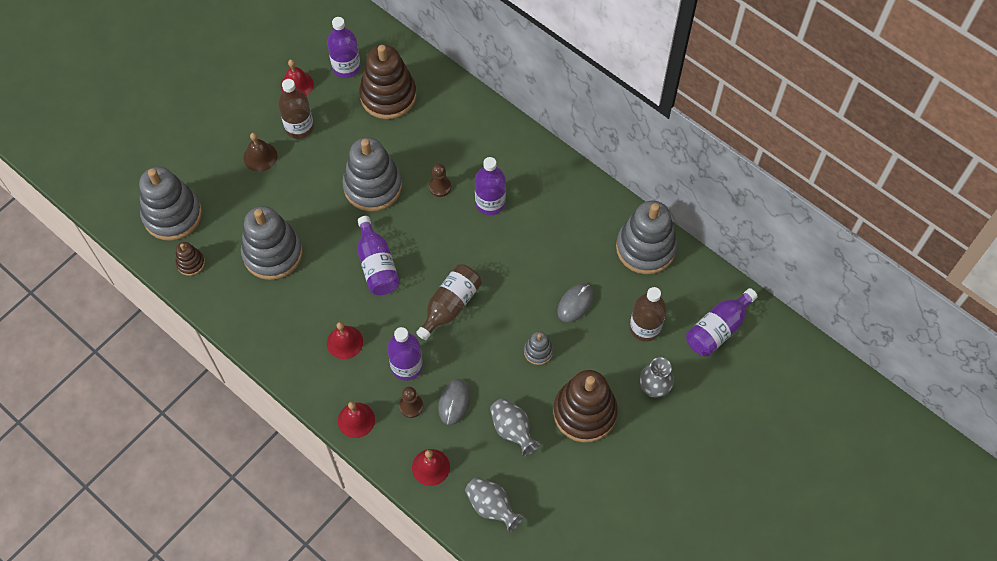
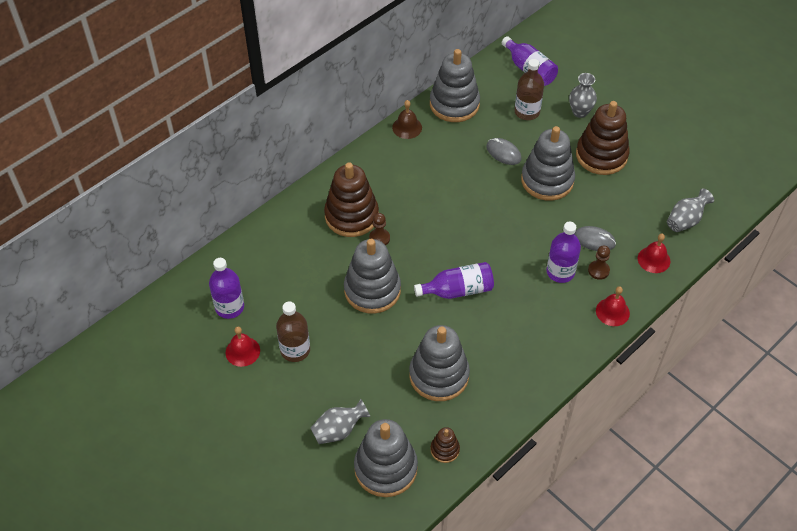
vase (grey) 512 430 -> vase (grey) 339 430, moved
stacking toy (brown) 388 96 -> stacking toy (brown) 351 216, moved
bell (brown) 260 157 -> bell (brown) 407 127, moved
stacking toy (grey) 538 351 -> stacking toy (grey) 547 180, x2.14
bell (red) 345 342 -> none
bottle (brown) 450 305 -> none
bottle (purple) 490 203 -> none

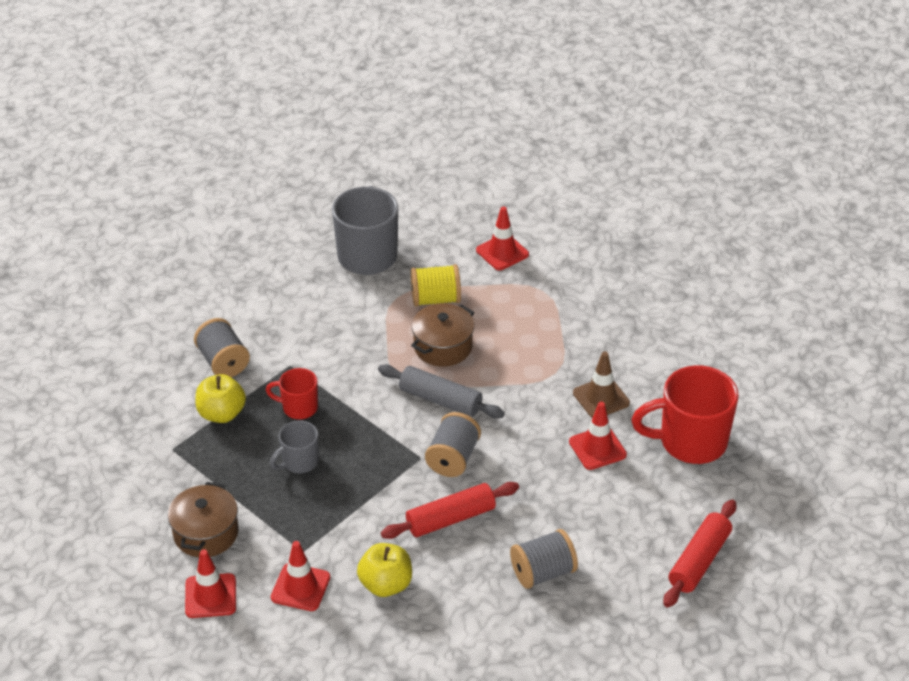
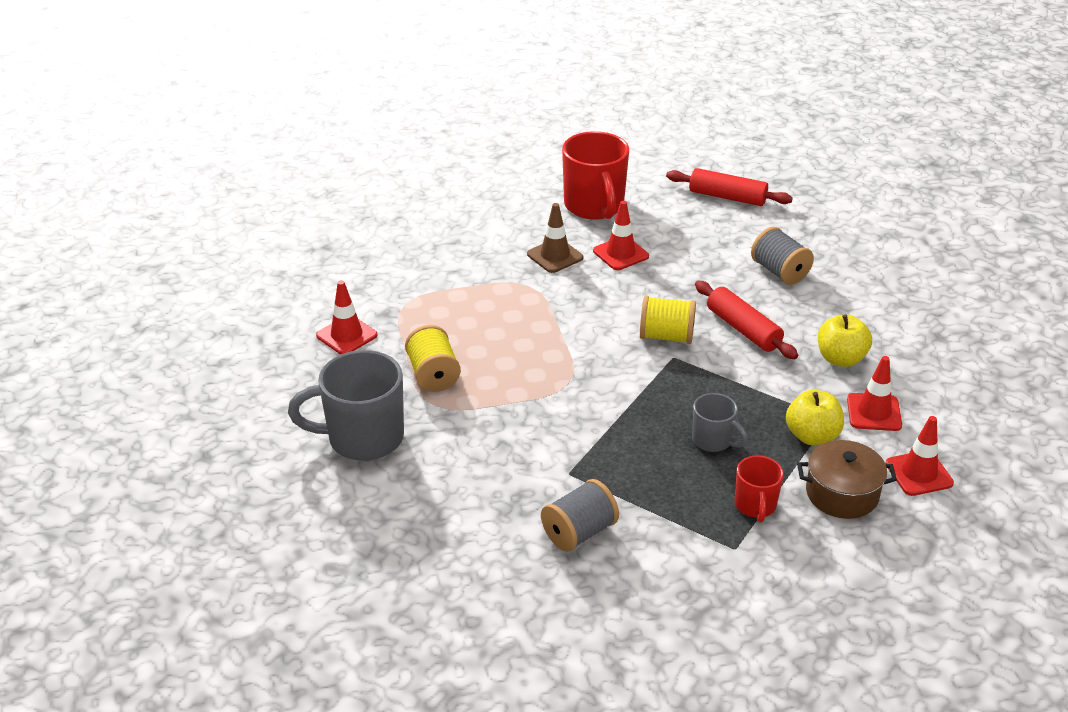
spool (grey) 453 458 -> spool (yellow) 666 336
mug (red) 298 407 -> mug (red) 755 506, moved
apple (yellow) 222 414 -> apple (yellow) 812 436, moved
rolling pin (grey) 440 400 -> none
pot (brown) 443 347 -> none

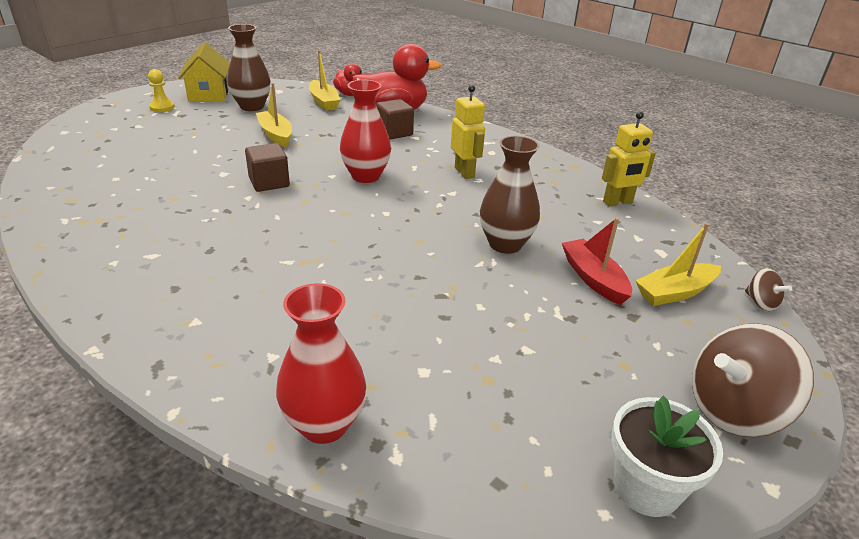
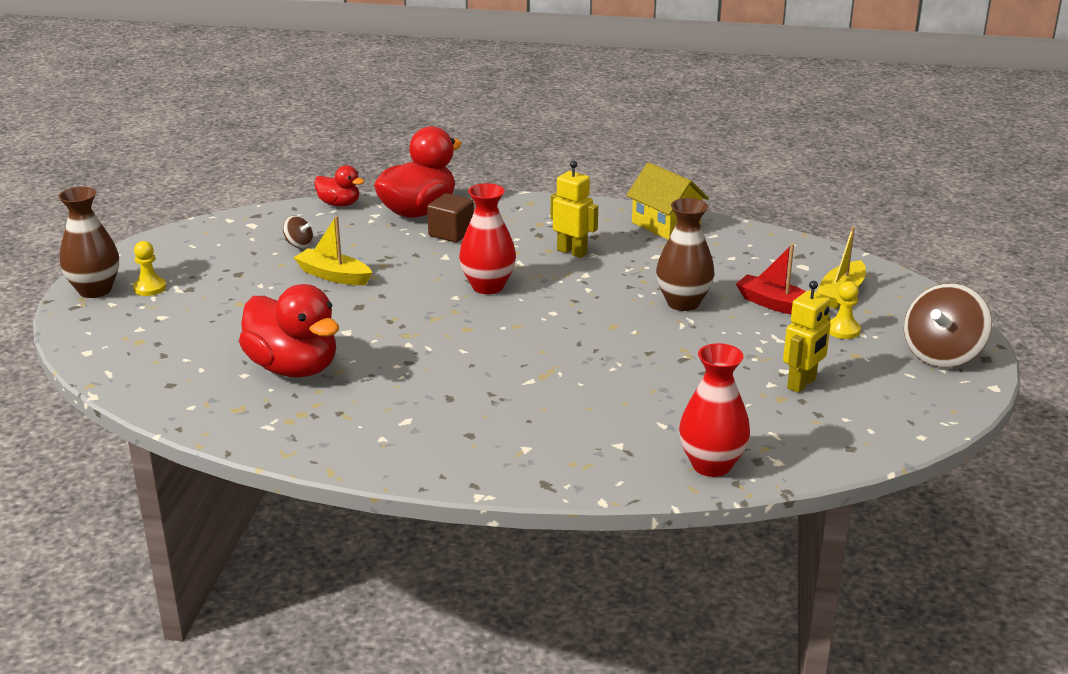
vase (brown) 252 107 -> vase (brown) 95 290, moved
none -> duck (red) 294 368
spinning top (brown) 761 303 -> spinning top (brown) 299 245, moved
house (yellow) 209 94 -> house (yellow) 665 225, moved
robot (yellow) 618 202 -> robot (yellow) 802 384, moved
none -> pawn (yellow) 843 330
cube (brown) 269 182 -> none
boat (yellow) 324 102 -> none
flower pot (white) 646 487 -> none

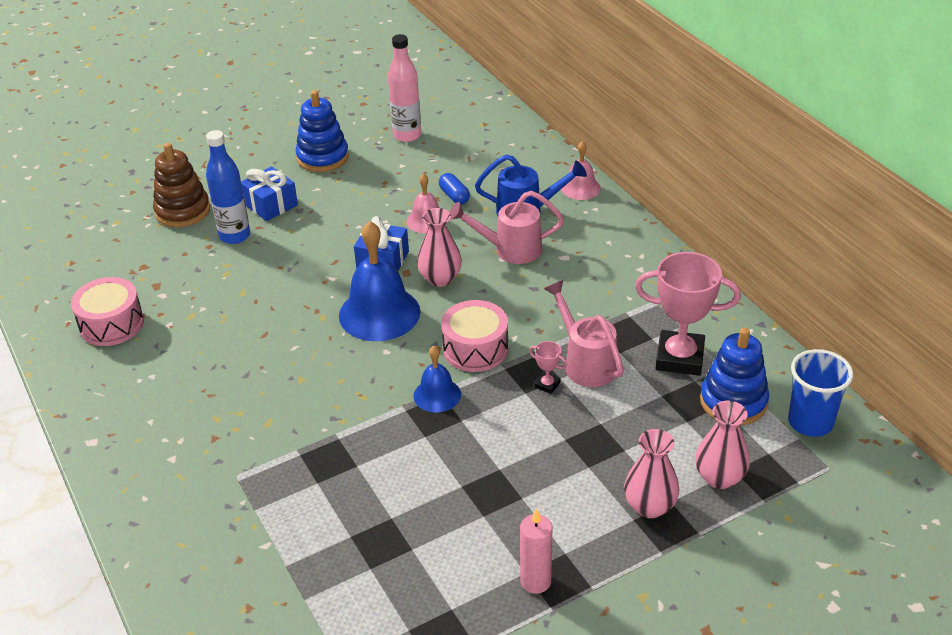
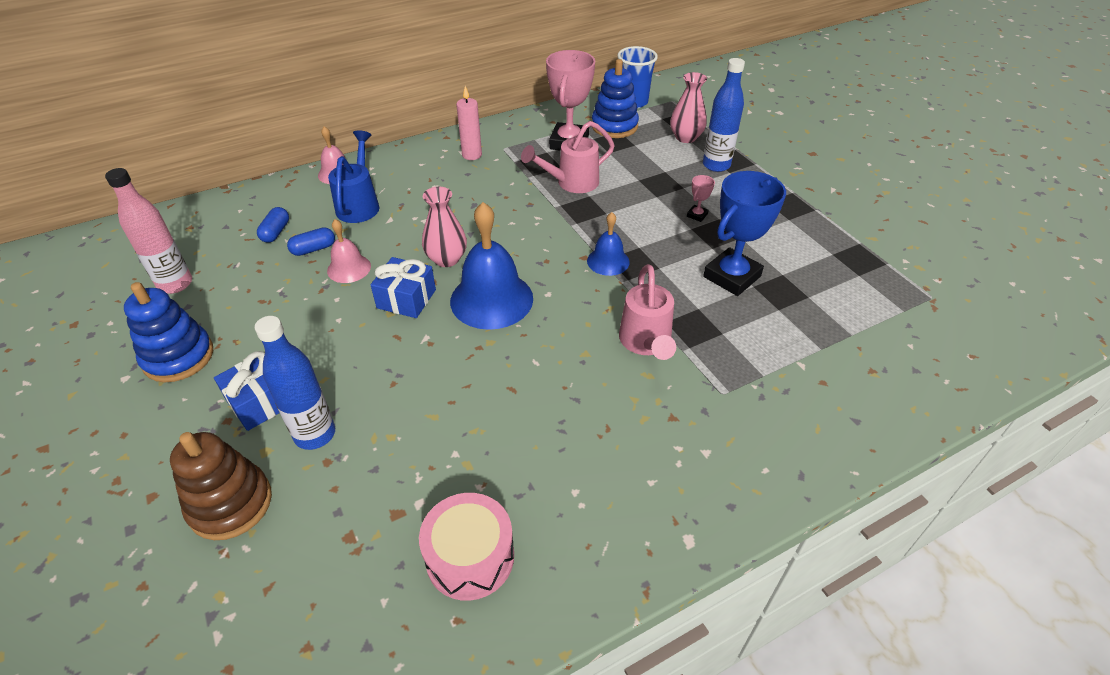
none -> capsule (blue) 276 232
candle (pink) 535 581 -> candle (pink) 472 155, moved
watering can (pink) 510 249 -> watering can (pink) 646 343, moved
trophy (pink) 547 385 -> trophy (pink) 697 215, moved
vase (pink) 649 506 -> bottle (blue) 716 165
none -> trophy (blue) 732 276
drum (pink) 475 349 -> none

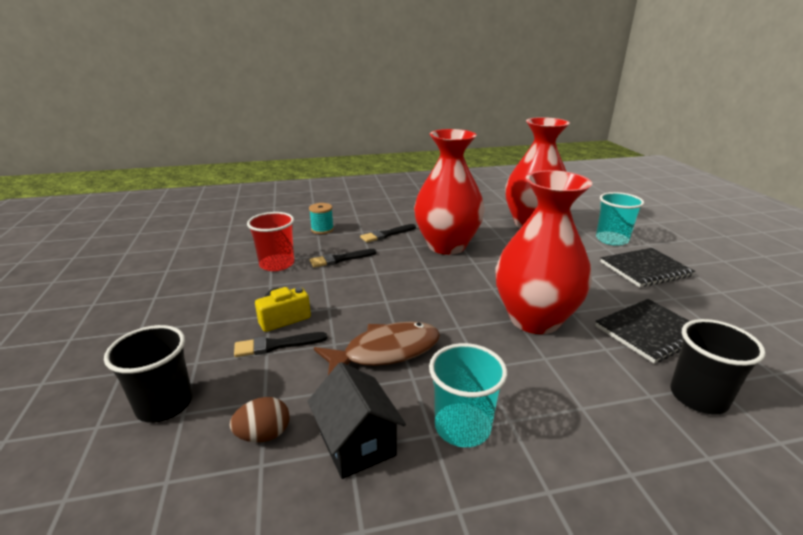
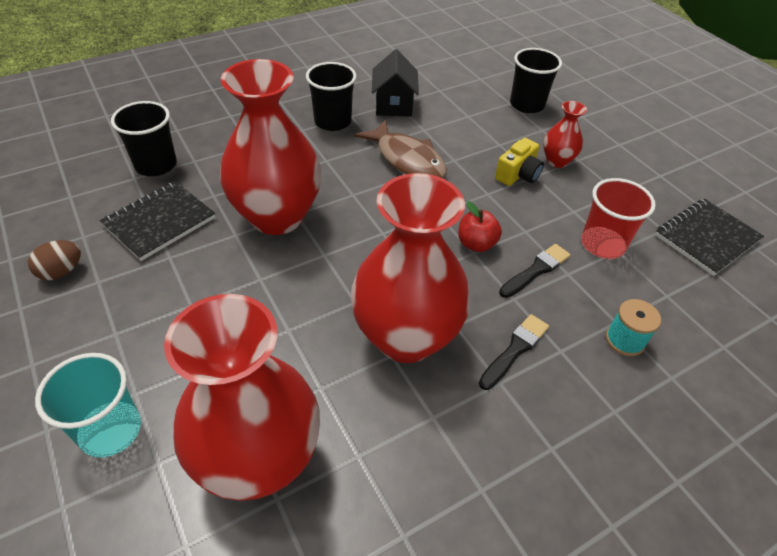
egg (brown) 264 435 -> egg (brown) 61 272, moved
cup (turquoise) 462 427 -> cup (black) 332 121
fish (brown) 386 352 -> fish (brown) 407 160, 90 degrees counterclockwise
house (black) 357 443 -> house (black) 393 105, 45 degrees clockwise
none -> apple (red) 476 244
none -> vase (red) 557 161
notebook (black) 645 269 -> notebook (black) 706 238, moved
brush (black) 276 345 -> none

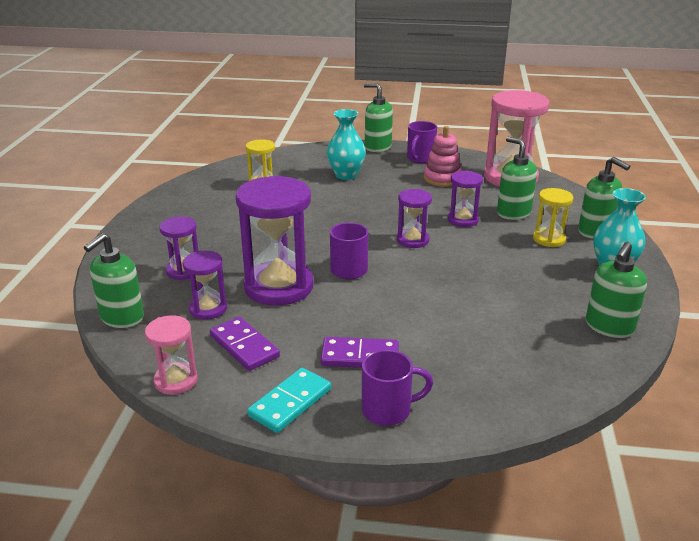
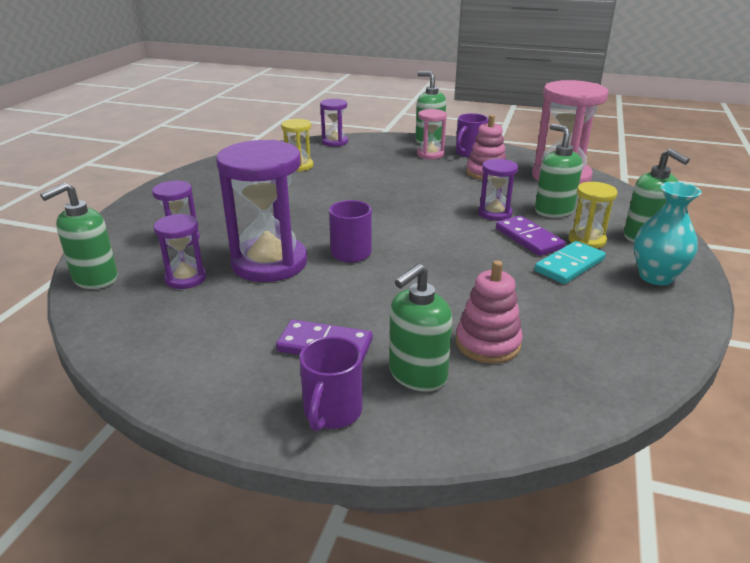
mug (purple) 388 410 -> mug (purple) 332 412, 105 degrees clockwise
hourglass (purple) 412 240 -> hourglass (purple) 335 142, moved
soap dispenser (green) 609 327 -> soap dispenser (green) 417 375, moved
hourglass (pink) 176 380 -> hourglass (pink) 430 154, moved
none -> stacking toy (pink) 488 343
domino (purple) 244 346 -> domino (purple) 529 238, moved
domino (turquoise) 290 402 -> domino (turquoise) 569 265, moved
vase (turquoise) 346 175 -> none

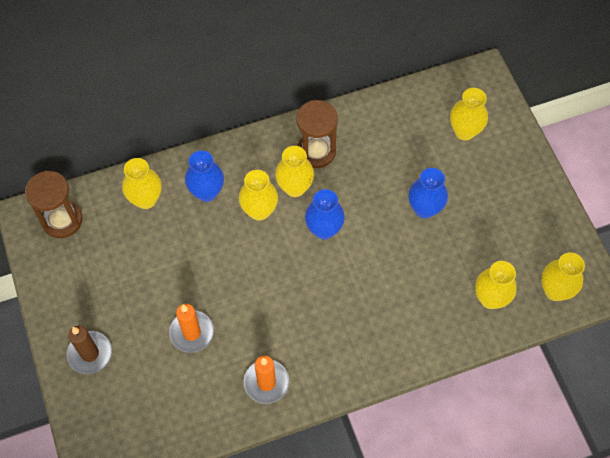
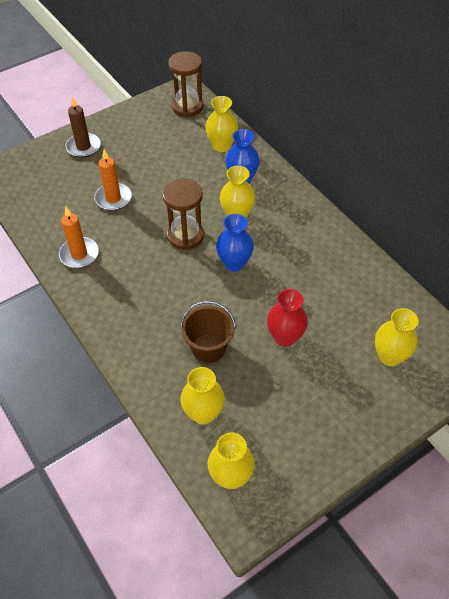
hourglass (brown) 316 151 -> hourglass (brown) 185 236, moved
none -> bucket (brown) 208 348
vase (blue) 424 209 -> vase (red) 285 337
vase (yellow) 295 187 -> none

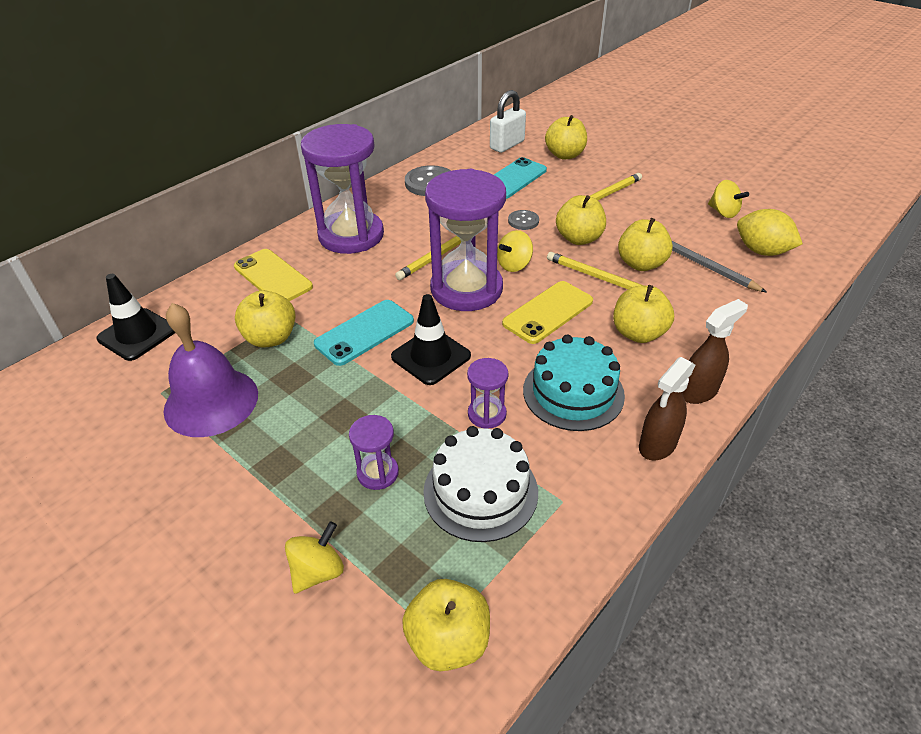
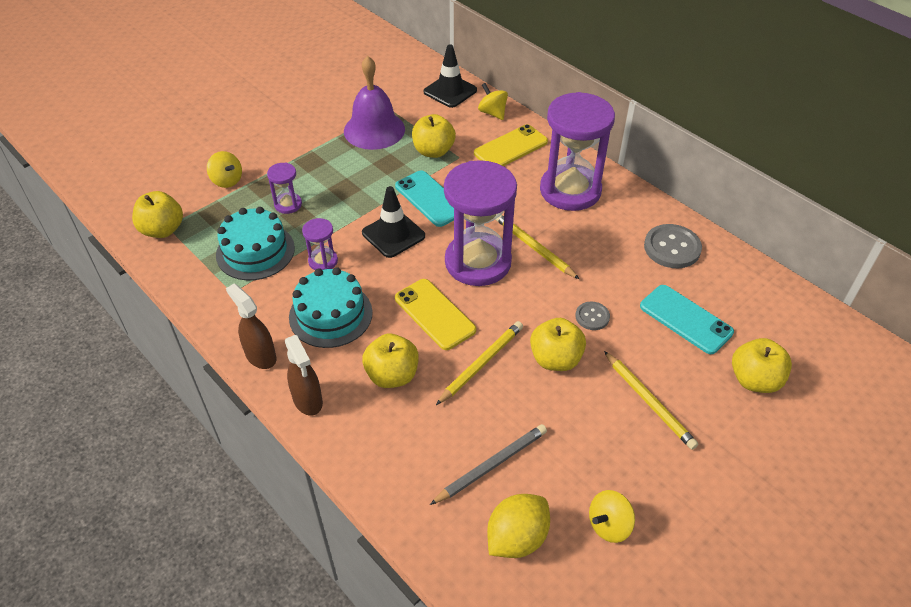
cake (white) 480 491 -> cake (turquoise) 255 251
spinning top (yellow) 514 265 -> spinning top (yellow) 492 113, moved
padlock (white) 507 145 -> none
apple (yellow) 641 264 -> none

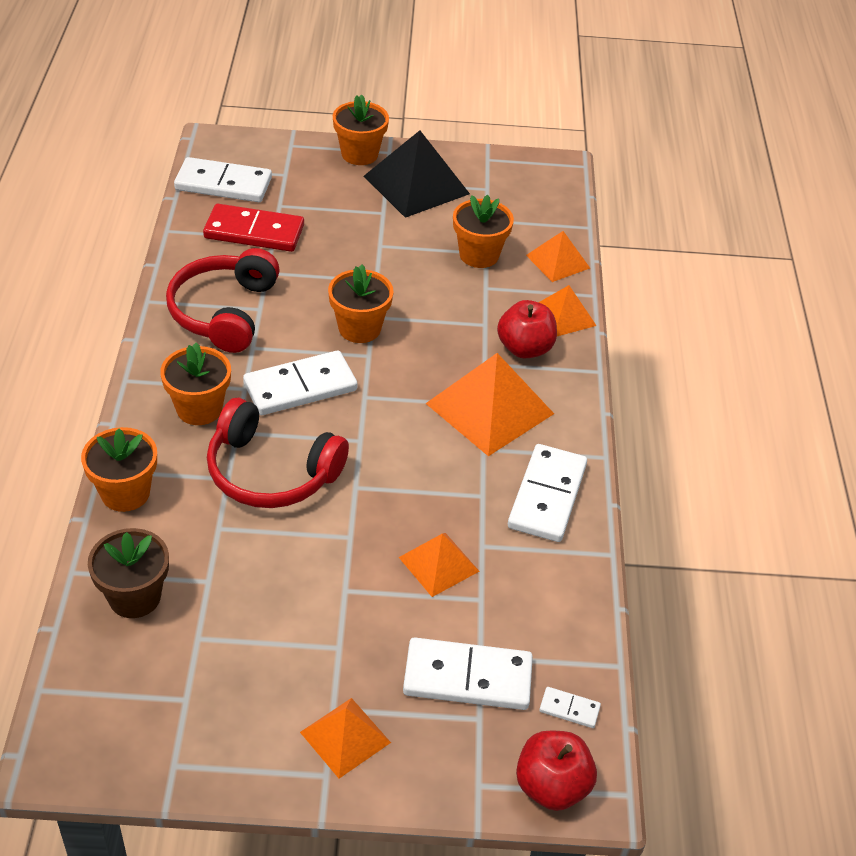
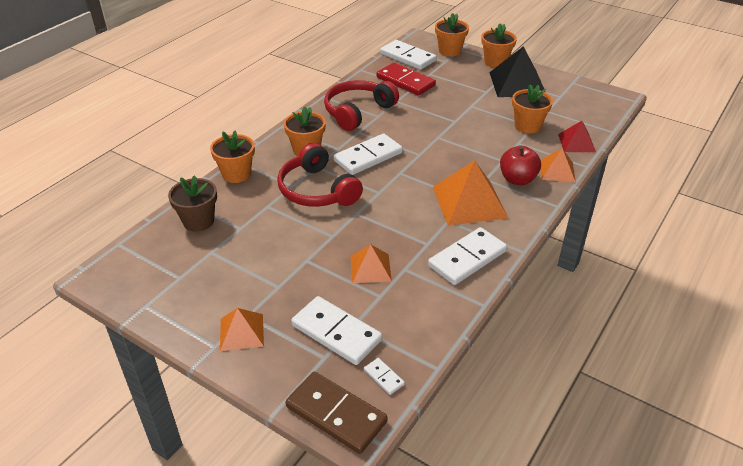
apple (red) 551 786 -> domino (brown) 336 414
domino (white) 300 387 -> domino (white) 368 157, 45 degrees counterclockwise
flower pot (orange) 359 328 -> flower pot (orange) 449 51, moved
pyramid (orange) 558 261 -> pyramid (red) 576 143

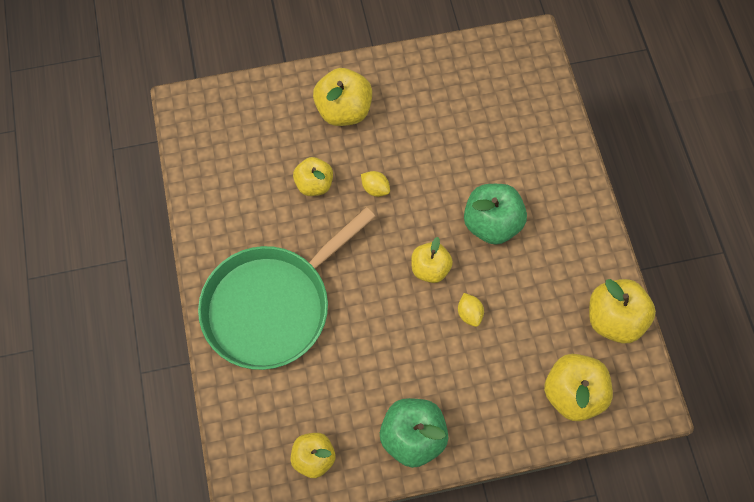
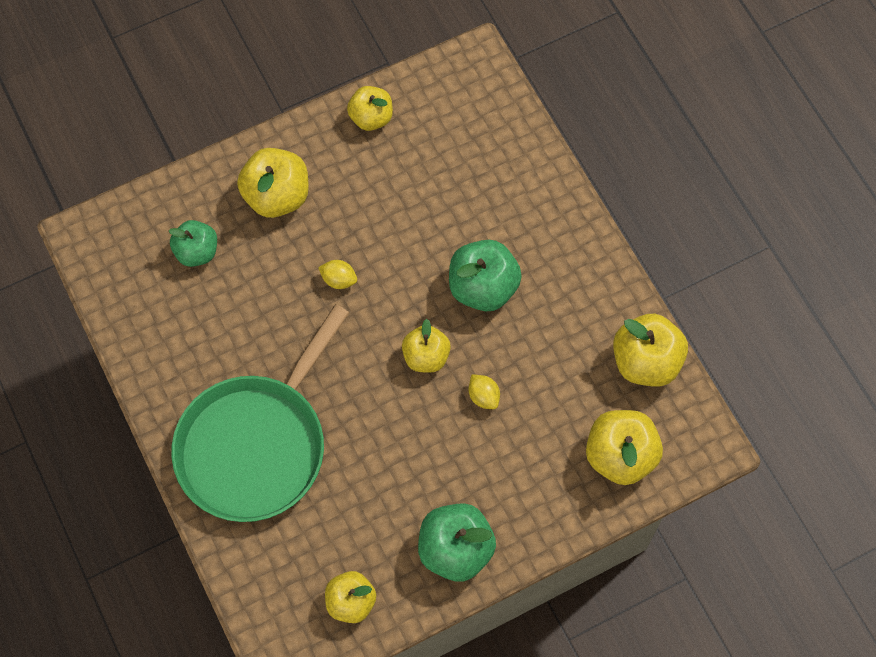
none -> apple (green) 197 252
apple (yellow) 314 184 -> apple (yellow) 371 118, moved

